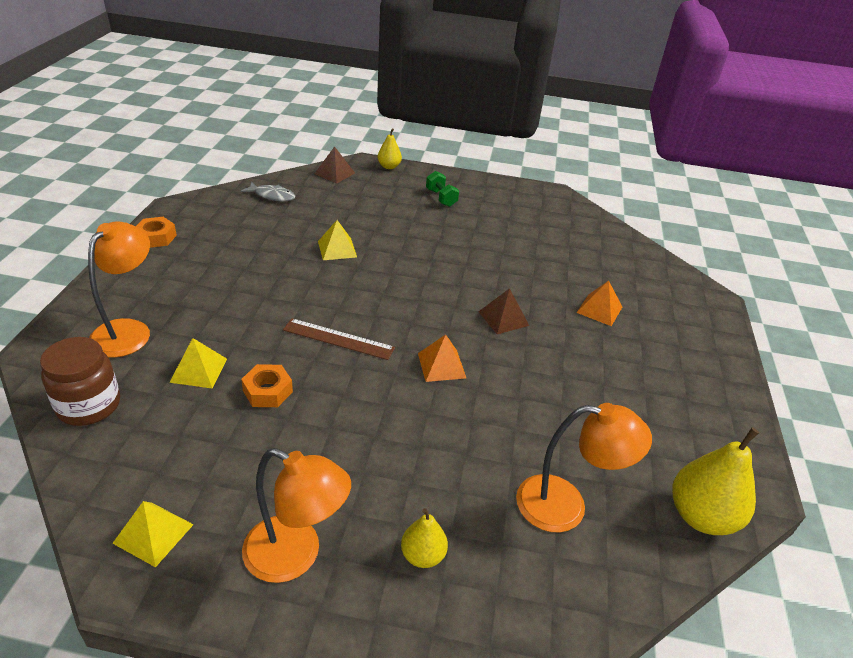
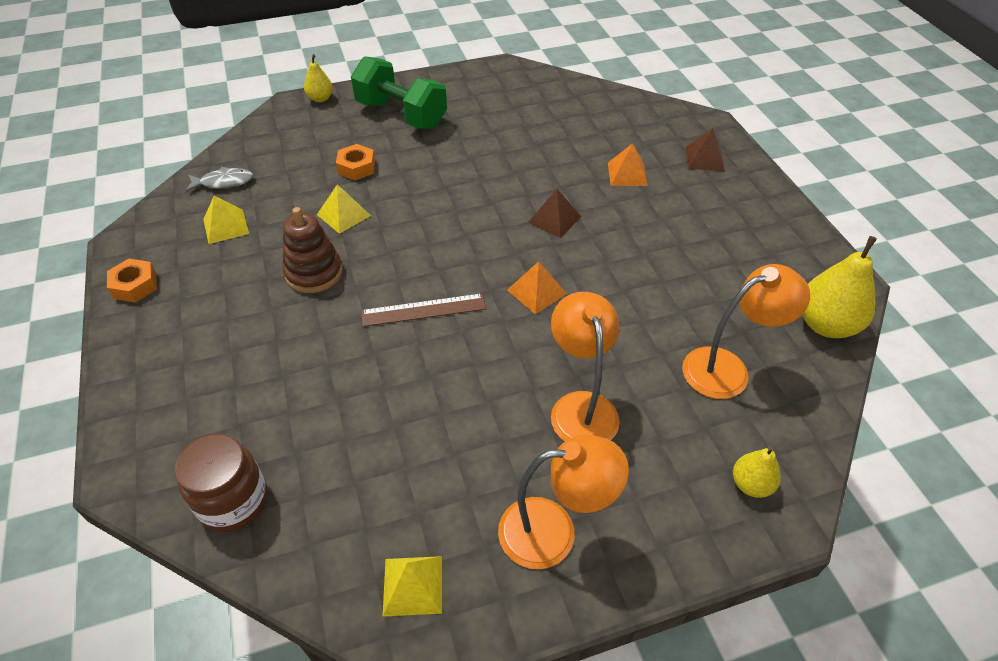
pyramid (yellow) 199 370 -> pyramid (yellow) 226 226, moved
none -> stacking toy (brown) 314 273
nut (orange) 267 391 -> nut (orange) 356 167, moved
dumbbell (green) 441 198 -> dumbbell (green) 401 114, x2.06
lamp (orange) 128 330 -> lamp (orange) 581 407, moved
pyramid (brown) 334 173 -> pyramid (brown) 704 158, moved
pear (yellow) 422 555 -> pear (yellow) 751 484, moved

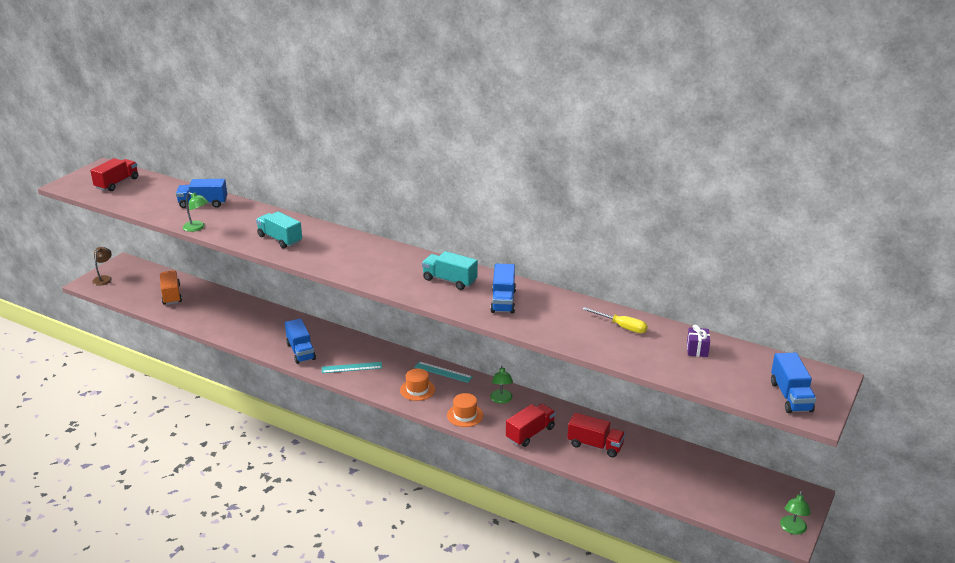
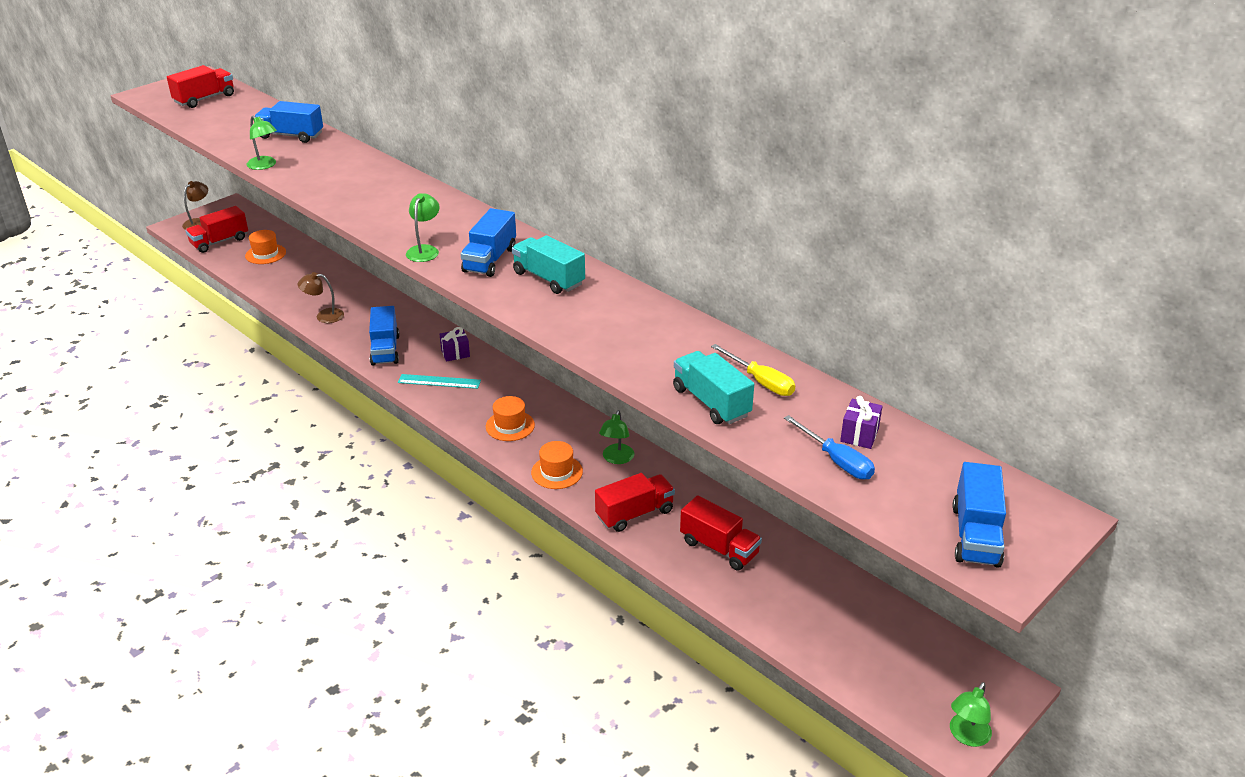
none -> truck (red) 219 242
truck (orange) 171 295 -> hat (orange) 265 254
none -> lamp (brown) 324 316
none -> lamp (green) 424 250
none -> gift (purple) 455 353
truck (blue) 503 301 -> truck (blue) 490 260, moved
truck (turquoise) 280 239 -> truck (turquoise) 711 402, moved
none -> screwdriver (blue) 836 461
ruler (turquoise) 443 372 -> none

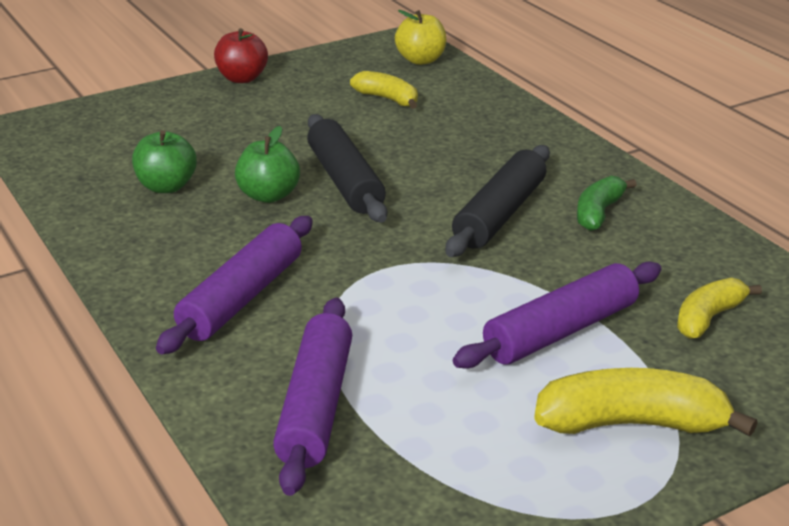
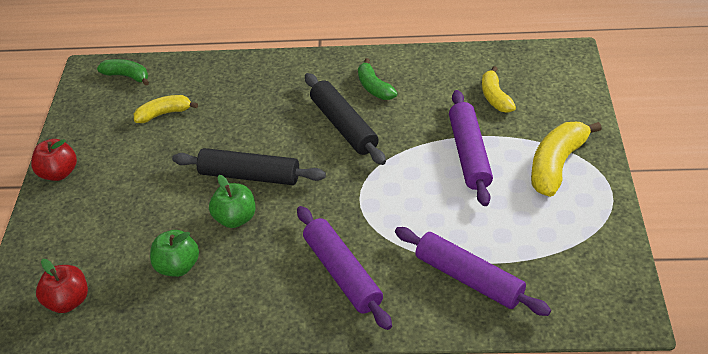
none -> apple (red) 68 300
apple (yellow) 421 60 -> banana (green) 127 76

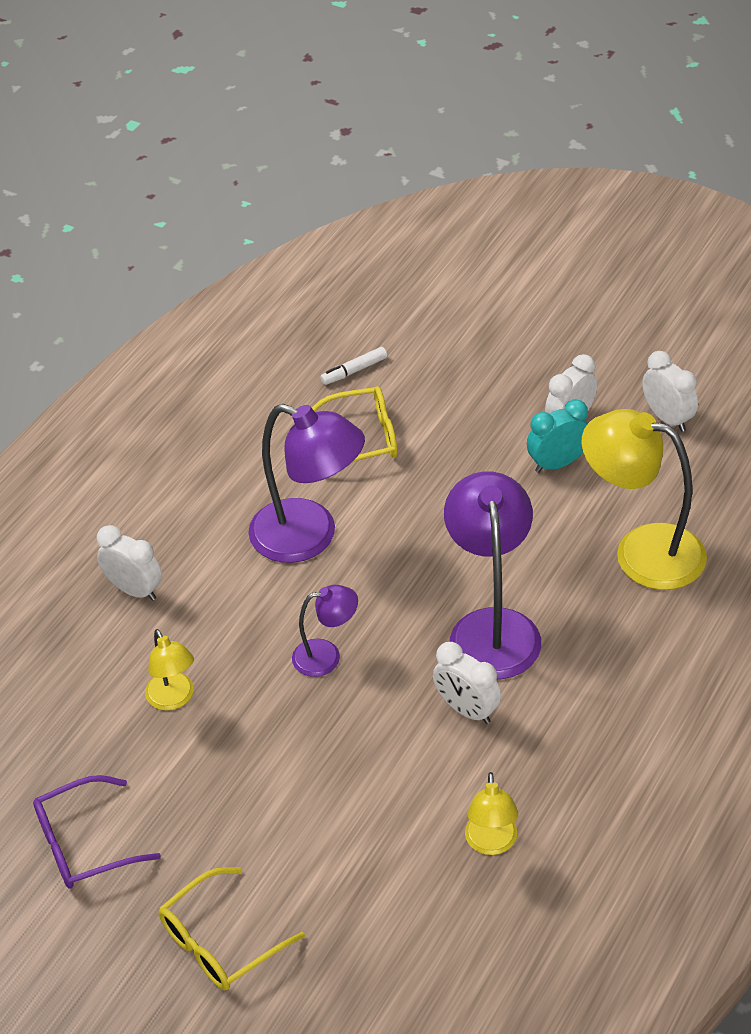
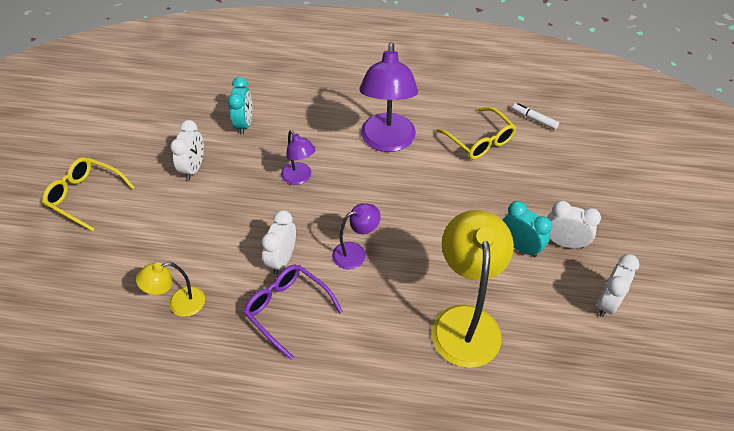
clock (white) 135 590 -> clock (white) 194 168, moved
lamp (yellow) 174 699 -> clock (turquoise) 244 124
glasses (purple) 84 844 -> glasses (purple) 287 309, moved
lamp (purple) 492 627 -> lamp (purple) 355 253, x0.52

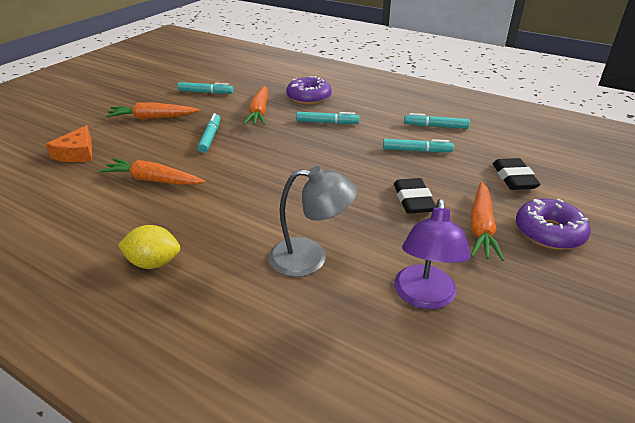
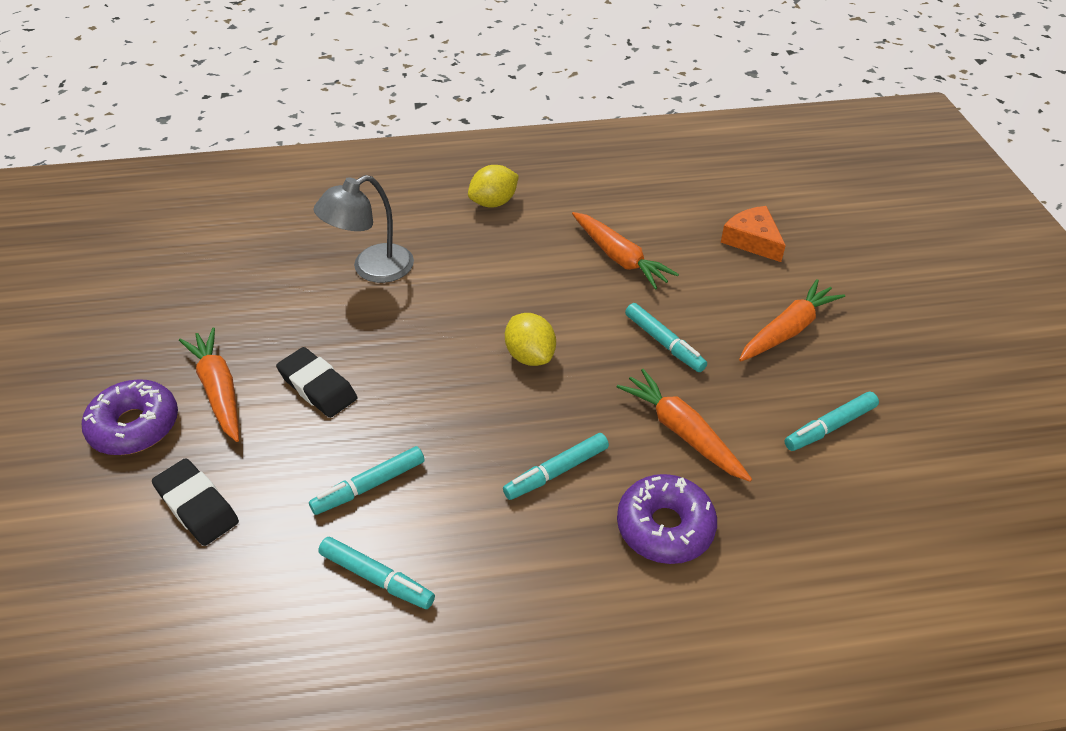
marker (turquoise) 435 126 -> marker (turquoise) 377 578, 60 degrees clockwise
none -> lemon (yellow) 530 356
carrot (orange) 153 180 -> carrot (orange) 619 257, 75 degrees clockwise
lamp (purple) 424 297 -> none

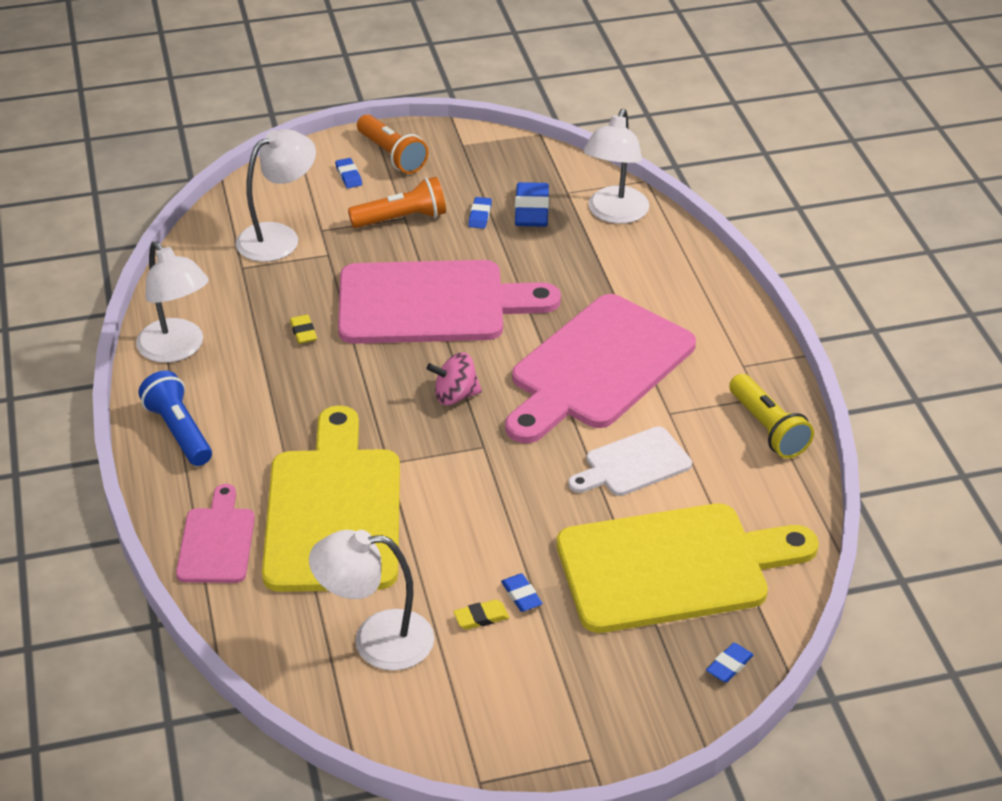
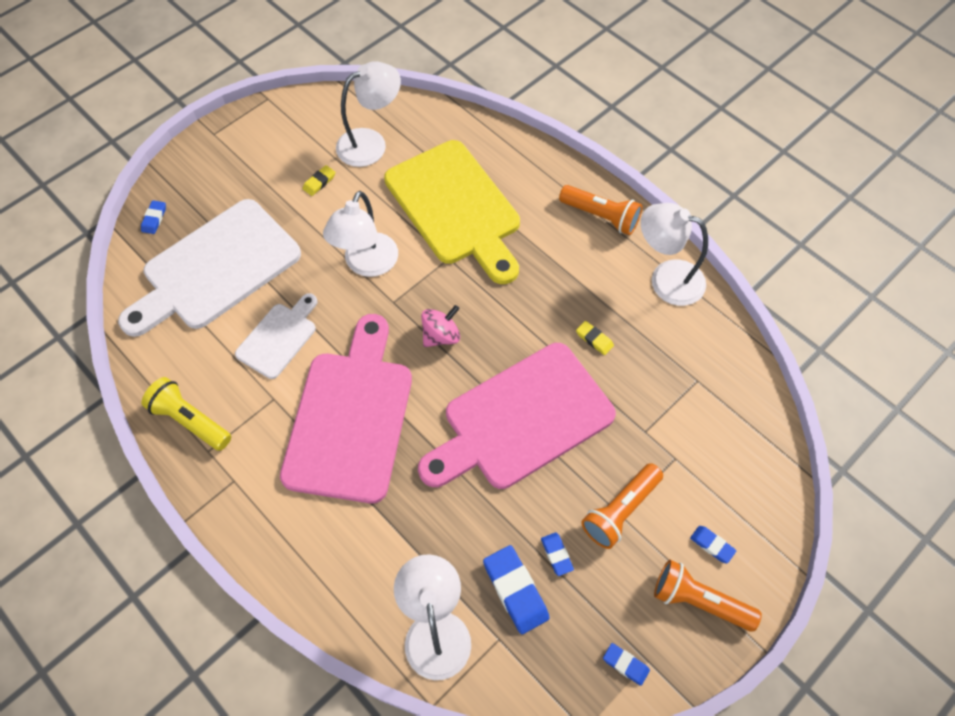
cutting board (yellow) 672 566 -> cutting board (white) 216 268
lamp (white) 279 237 -> lamp (white) 367 264, moved
flashlight (blue) 179 431 -> flashlight (orange) 601 216
eraser (blue) 521 595 -> eraser (blue) 625 664, moved
cutting board (pink) 216 541 -> none

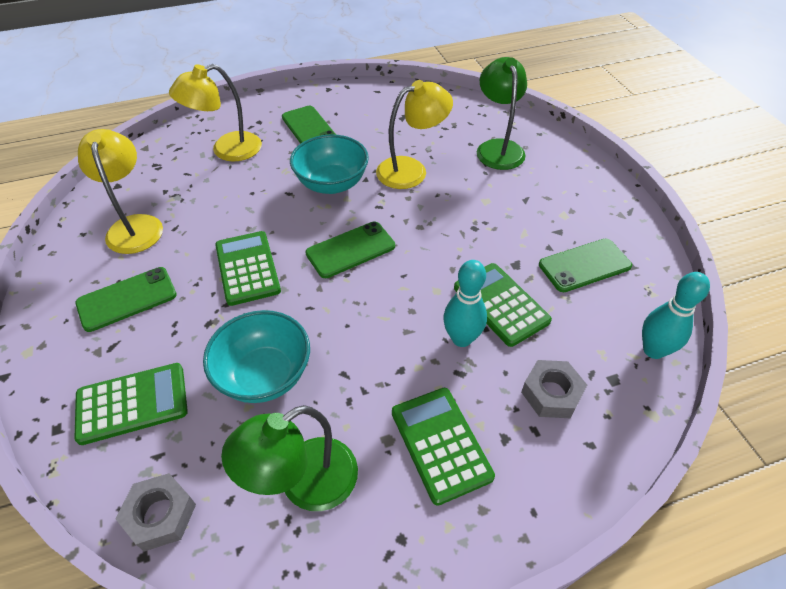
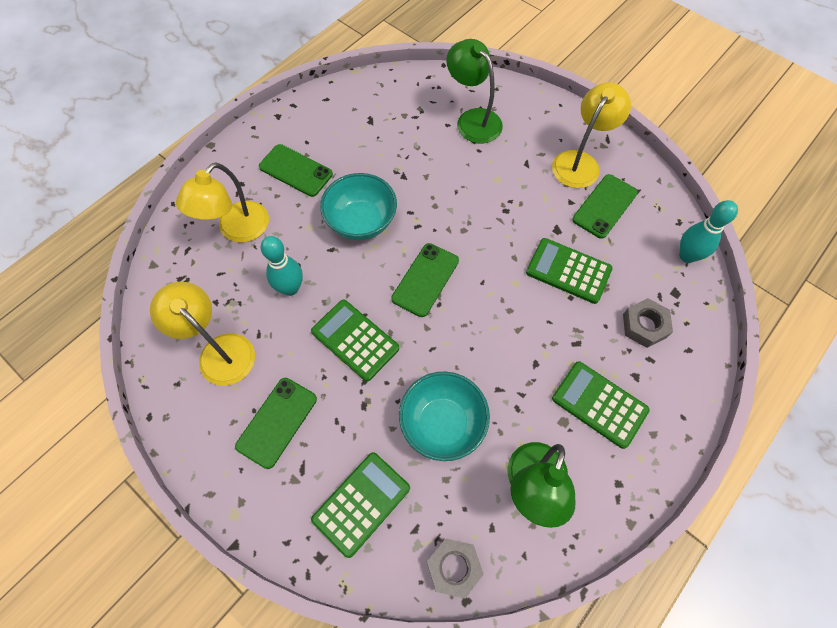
bowling pin (turquoise) 461 338 -> bowling pin (turquoise) 290 288, moved
lamp (yellow) 411 170 -> lamp (yellow) 580 162, moved

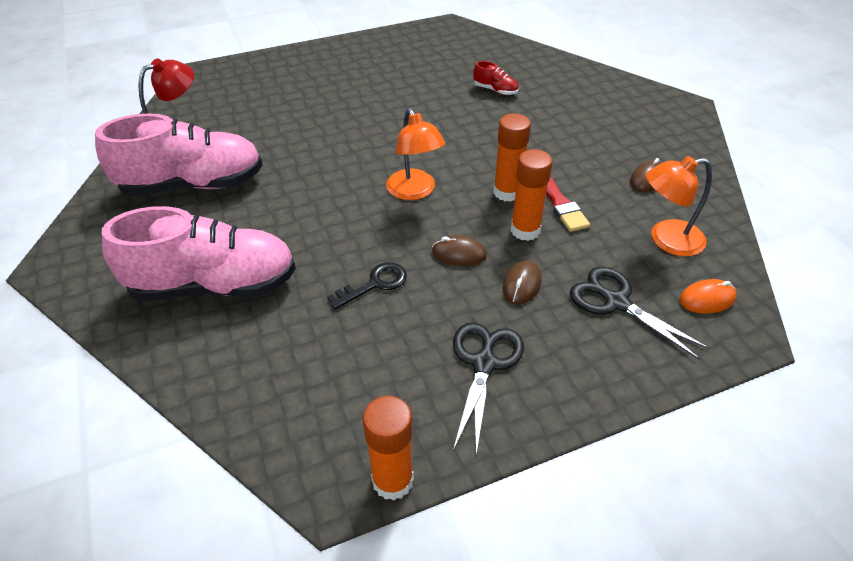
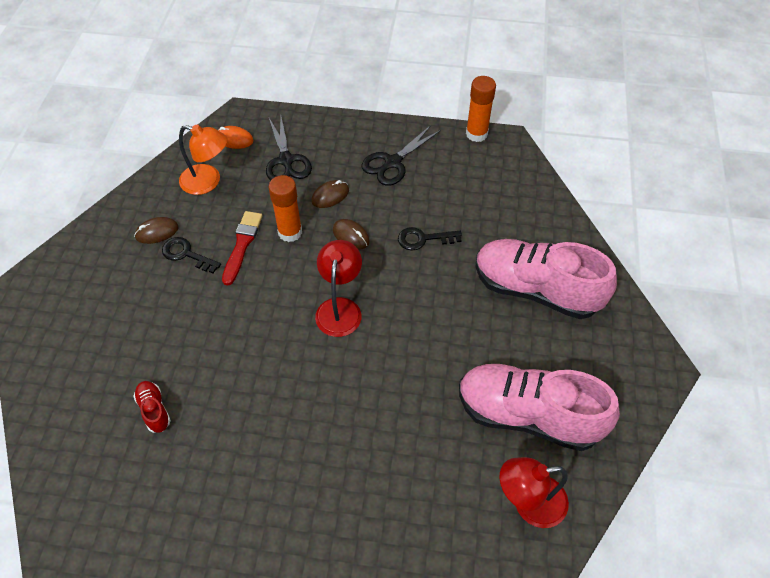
none -> key (black) 186 254
lamp (orange) 414 191 -> lamp (red) 340 308
glue stick (orange) 507 192 -> none

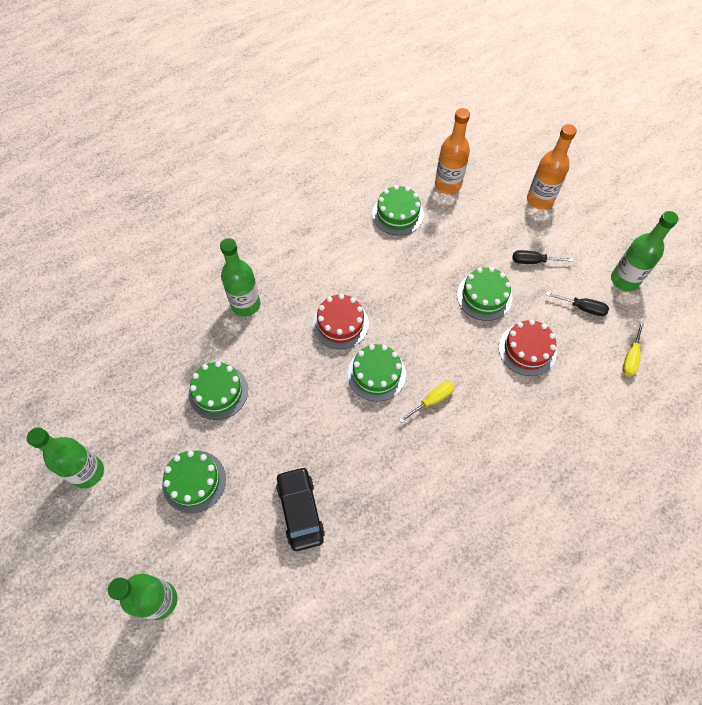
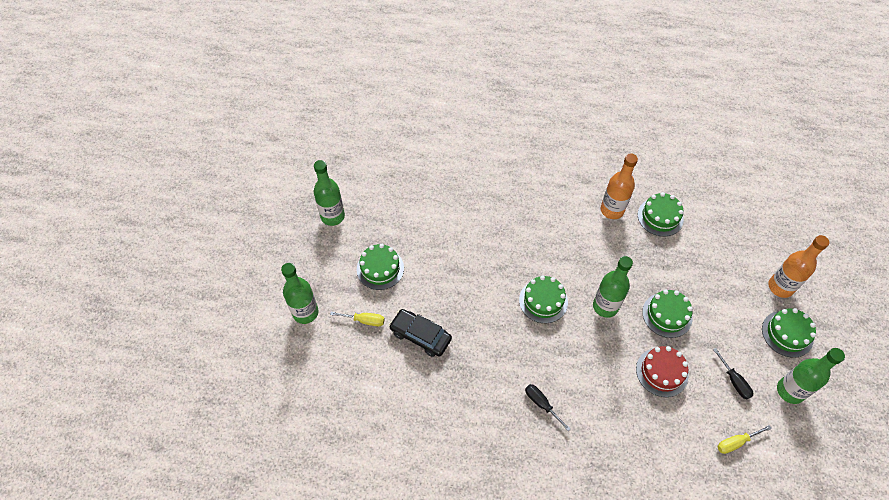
screwdriver (yellow) 432 400 -> screwdriver (yellow) 364 320, moved
car (black) 300 511 -> car (black) 420 336, 90 degrees counterclockwise
screwdriver (black) 533 261 -> screwdriver (black) 541 404, moved
bottle (green) 245 304 -> bottle (green) 605 306, moved
bottle (orange) 447 185 -> bottle (orange) 612 210, moved
cake (green) 218 391 -> cake (green) 787 334, moved
cake (red) 340 323 -> none

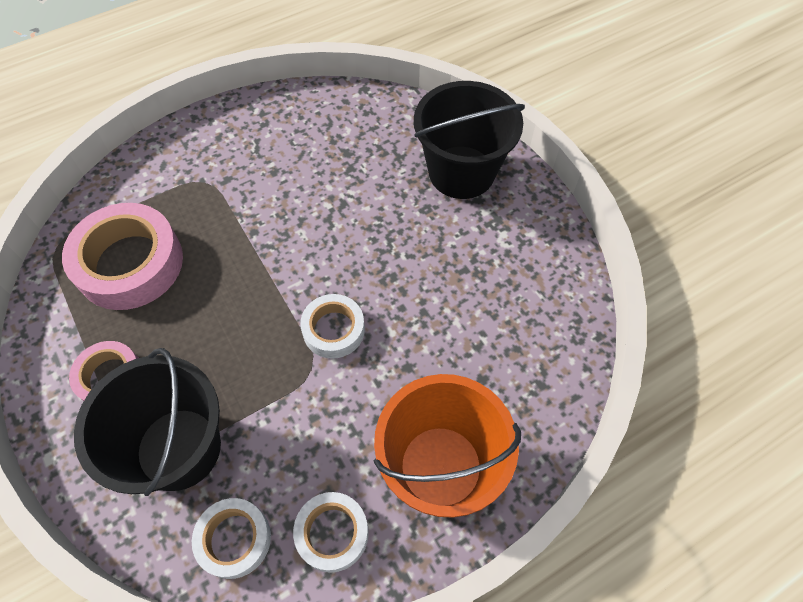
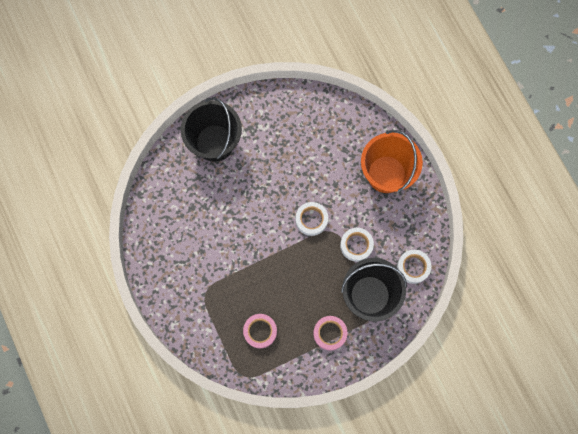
tape (pink) 130 263 -> tape (pink) 260 331, x0.56
tape (white) 332 533 -> tape (white) 356 245, moved

